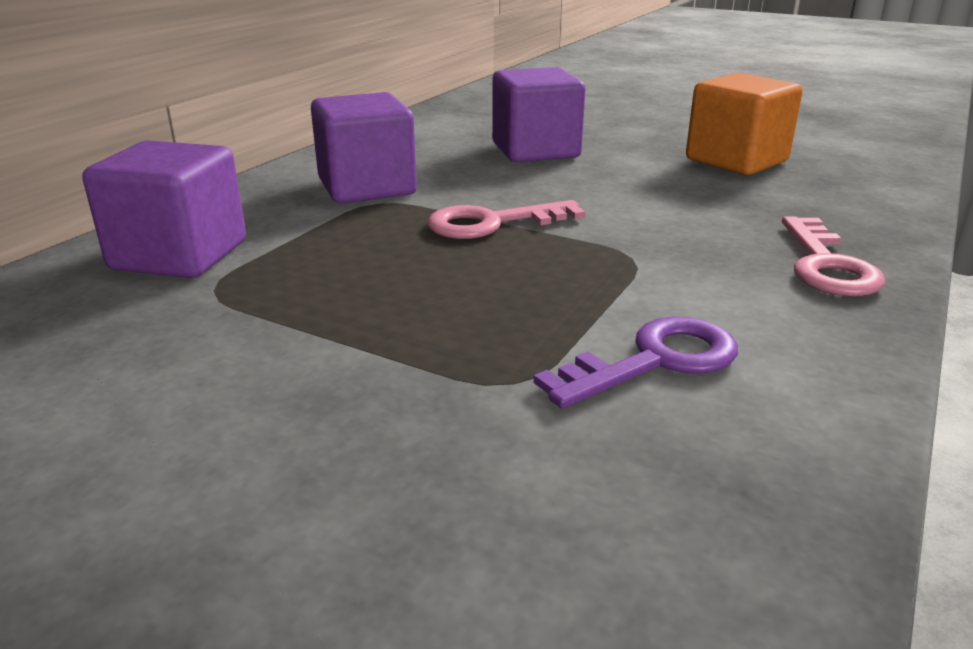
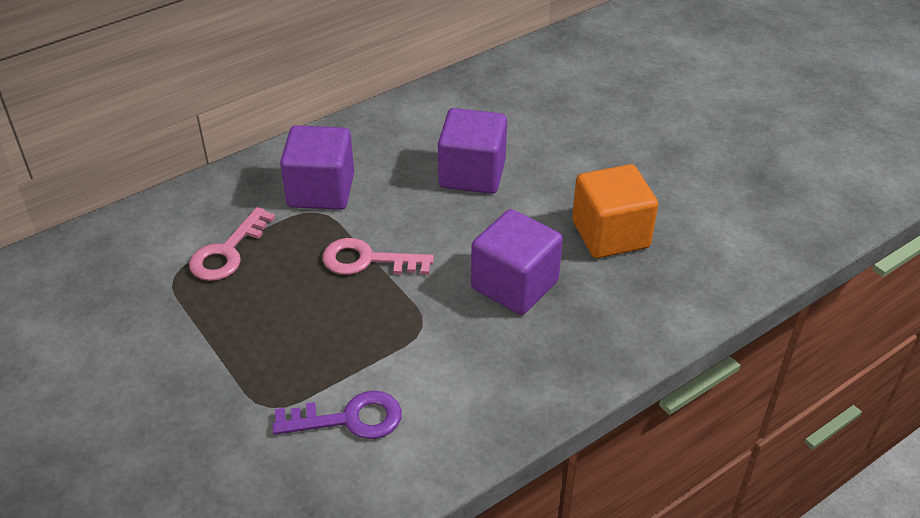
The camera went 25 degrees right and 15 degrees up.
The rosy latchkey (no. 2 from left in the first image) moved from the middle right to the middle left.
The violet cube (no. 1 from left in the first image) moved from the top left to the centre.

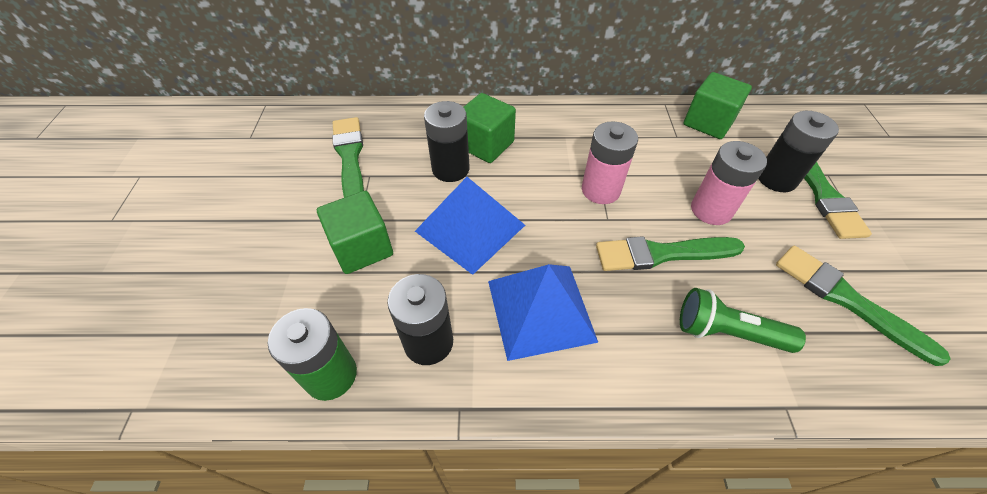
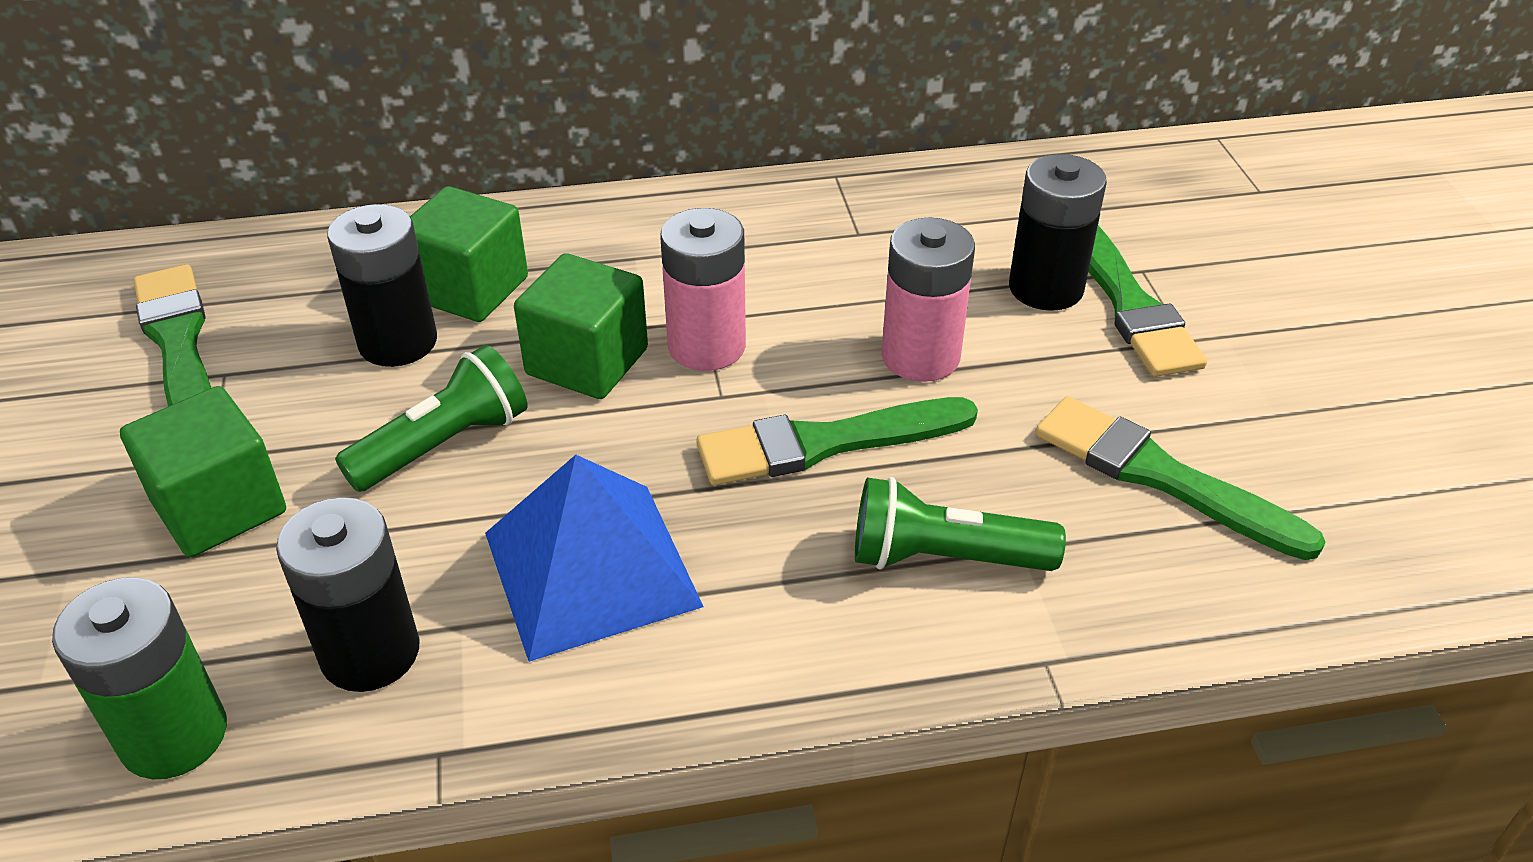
The camera went 10 degrees left and 10 degrees down.
The royal blue pyramid shape (no. 1 from left) at the centre was replaced by the leaf-green flashlight (no. 1 from left) at the middle left.
The leaf-green cube (no. 3 from left) moved from the top right to the centre.

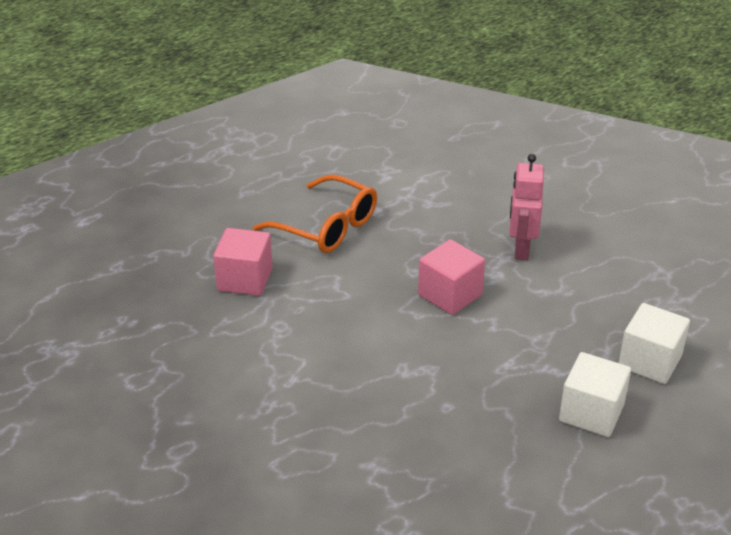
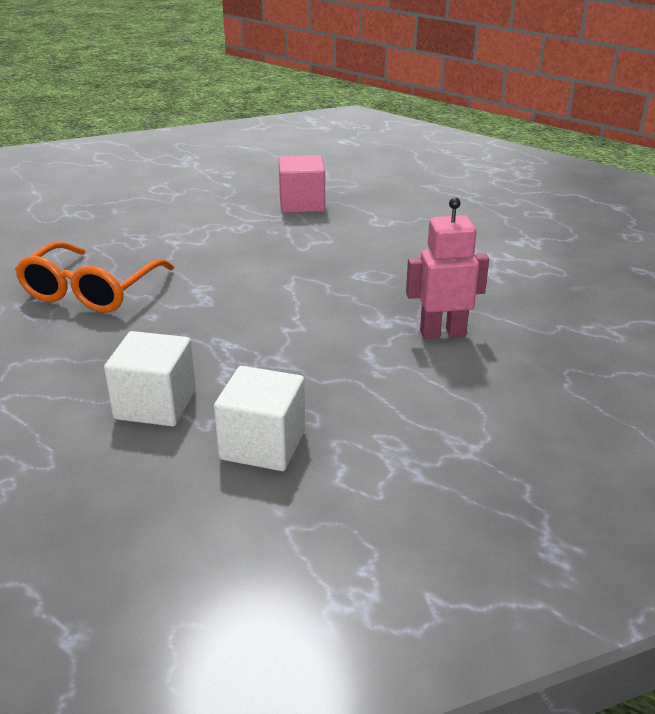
The camera went 75 degrees right and 5 degrees down.
The orange-coloured eyeglasses moved from the centre to the middle left.
The rosy cube (no. 2 from left) at the centre disappeared.

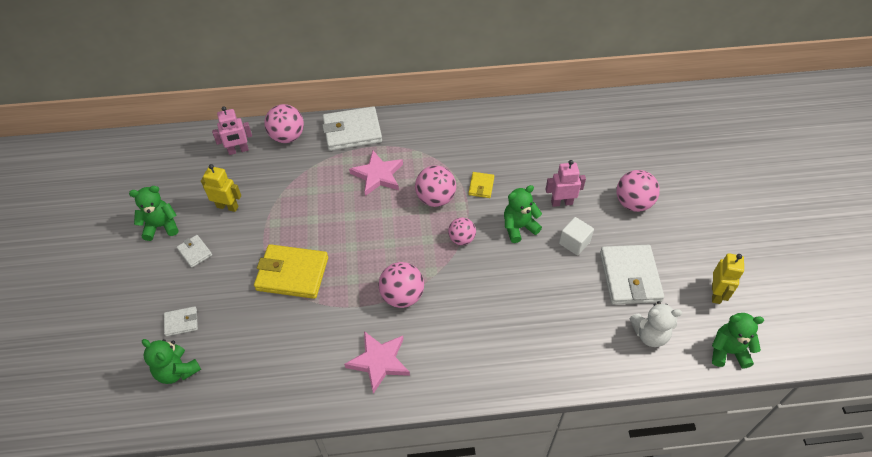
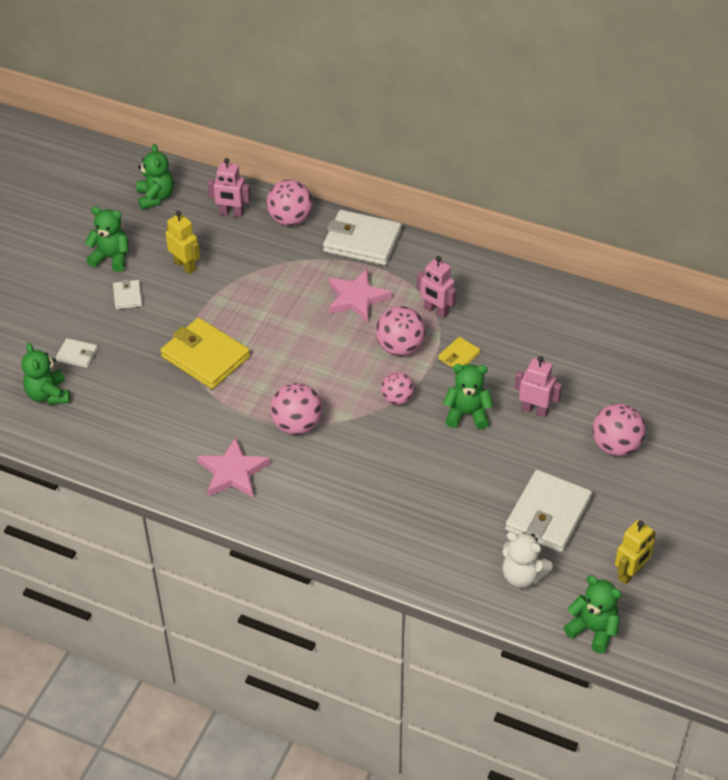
The camera went 30 degrees right and 5 degrees down.
The leaf-green teddy bear (no. 3 from left) at the top left appeared.
The rosy robot (no. 2 from left) at the centre appeared.
The white cube at the centre disappeared.

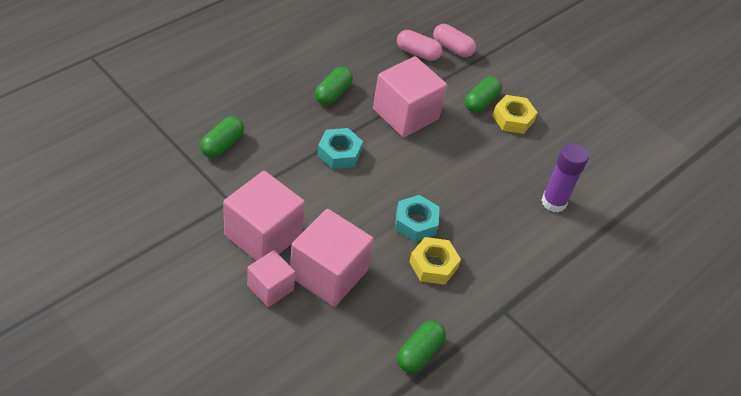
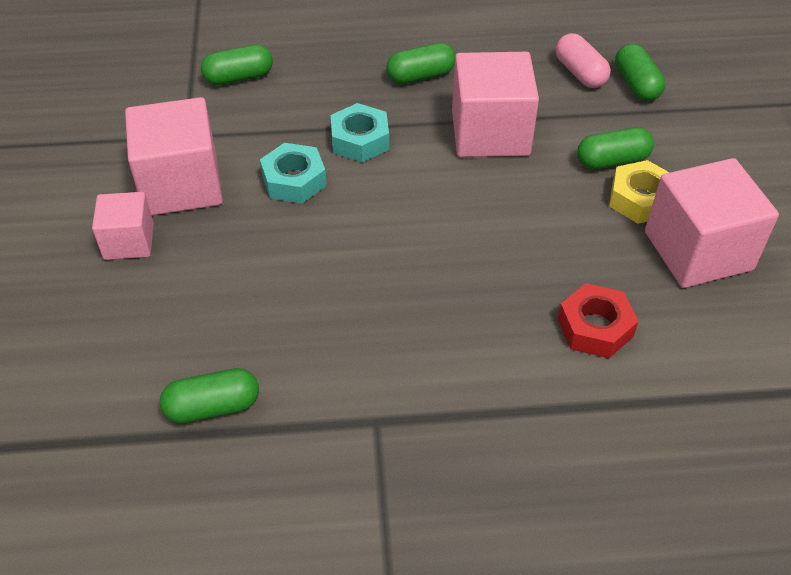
The camera went 45 degrees right and 0 degrees up.
The aqua hex nut (no. 2 from left in the first image) moved from the centre to the top centre.
The violet stick of glue at the middle right was replaced by the red hex nut at the middle right.
The rosy pill (no. 2 from left) at the top centre became the leaf-green pill (no. 5 from left) at the top right.
The rosy cube (no. 3 from left in the first image) moved from the centre to the middle right.
The yellow hex nut (no. 1 from left) at the centre disappeared.

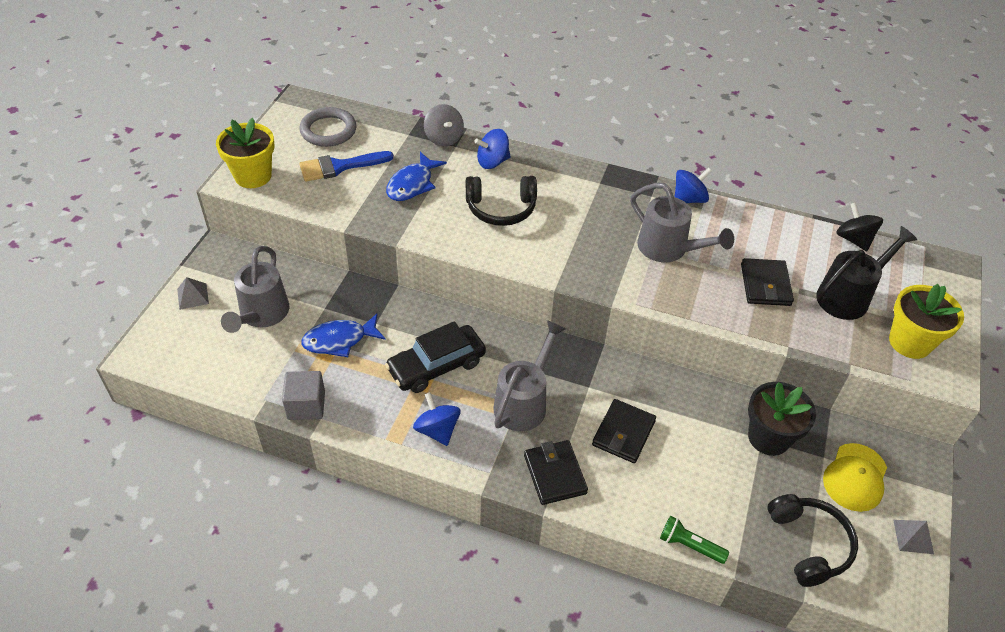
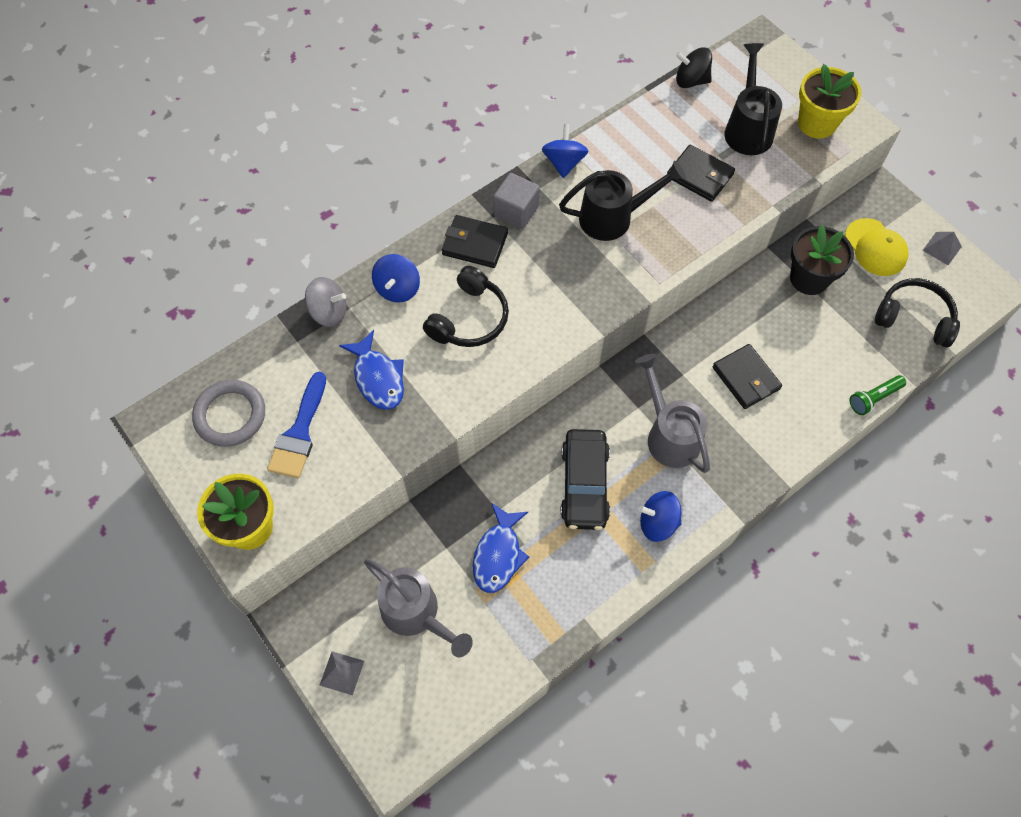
The camera went 55 degrees left and 15 degrees up.
The black wallet (no. 1 from left) moved from the bottom centre to the top centre.
The grey cube moved from the middle left to the top centre.
The grey sprinkling can (no. 3 from left) at the middle right became the black sprinkling can (no. 1 from left) at the top centre.

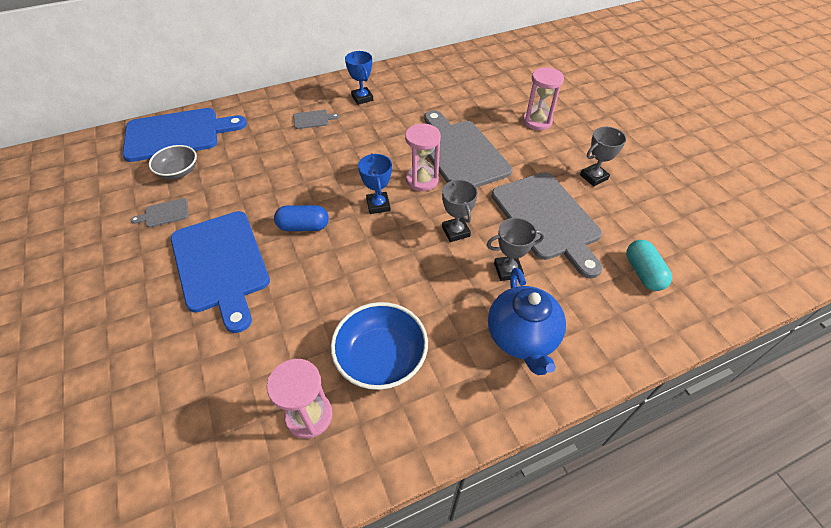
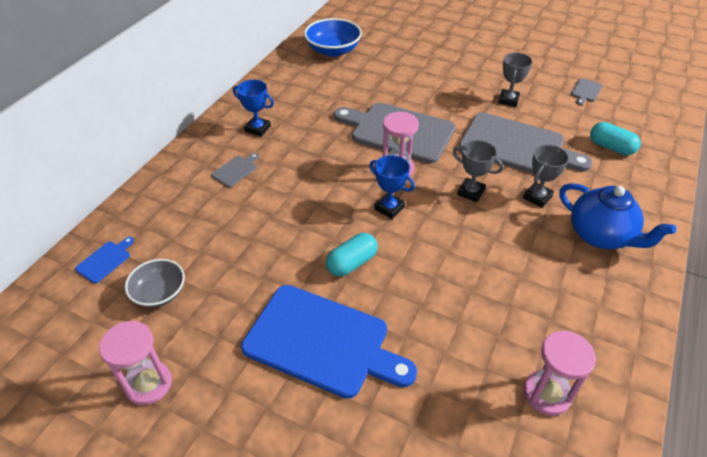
The camera went 40 degrees left and 5 degrees down.
The royal blue bread board (no. 1 from left) at the top left changed to 0.40 times the size.
The rosy hourglass (no. 3 from left in the first image) moved from the top centre to the bottom left.
The royal blue bowl moved from the centre to the top centre.
The royal blue pill at the centre became the aqua pill (no. 1 from left) at the centre.
The grey bread board (no. 1 from left in the first image) moved from the middle left to the top right.

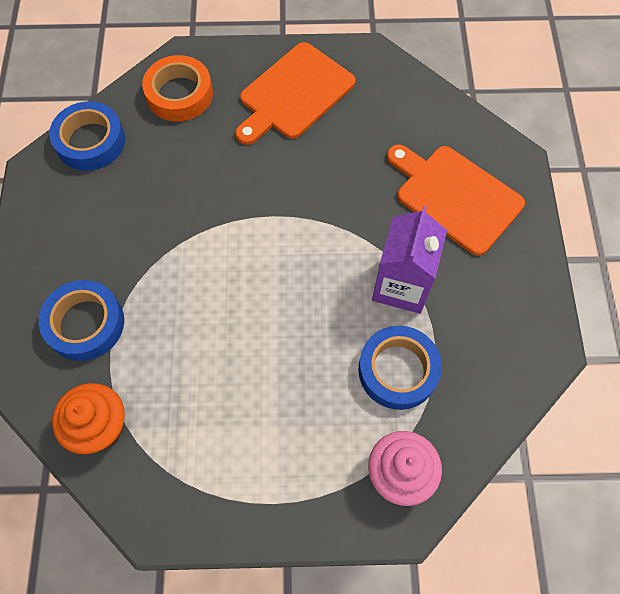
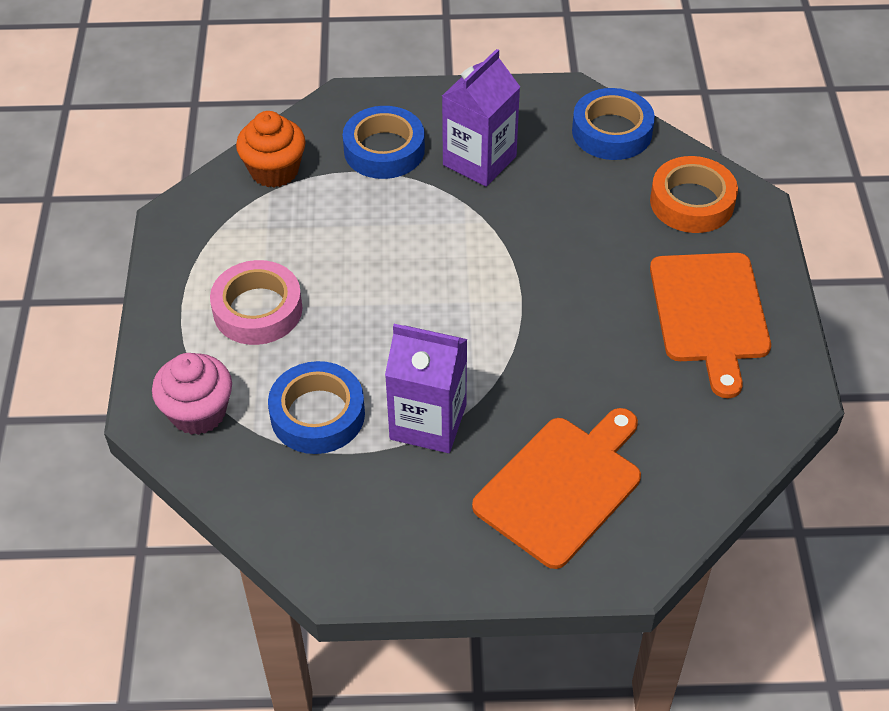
The camera went 90 degrees right and 15 degrees down.
The rosy roll of tape at the middle left appeared.
The violet juice carton (no. 2 from left) at the top centre appeared.
The orange-coloured bread board (no. 1 from left in the first image) at the top centre turned 135 degrees counterclockwise.

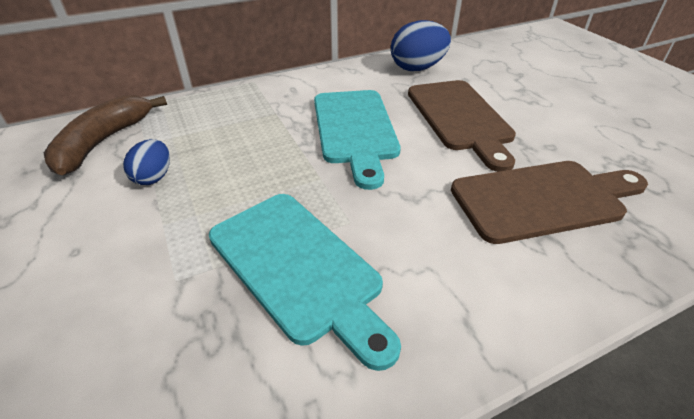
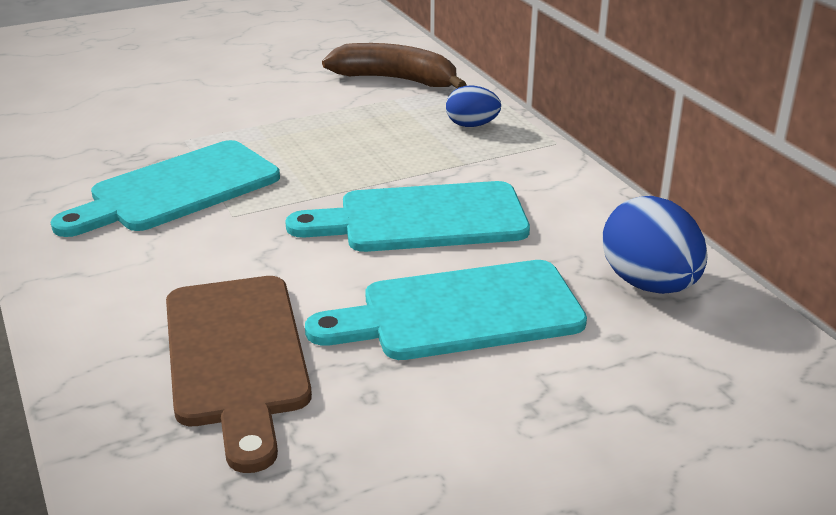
The camera went 90 degrees right and 10 degrees down.
The russet bread board (no. 1 from left) at the top centre became the aqua bread board (no. 3 from left) at the centre.
The royal blue toy egg (no. 1 from left) moved from the middle left to the top centre.

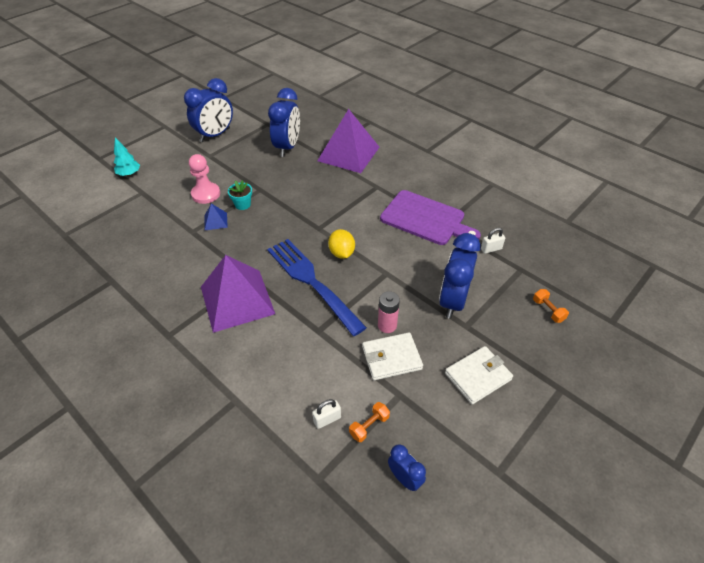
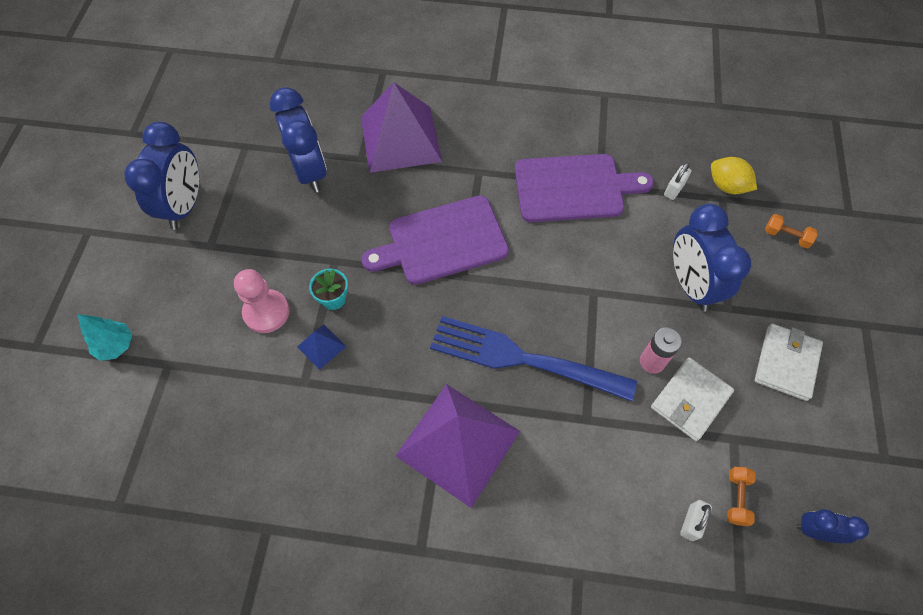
The camera went 35 degrees left and 15 degrees up.
The violet bread board (no. 1 from left) at the centre appeared.
The yellow lemon moved from the centre to the top right.

